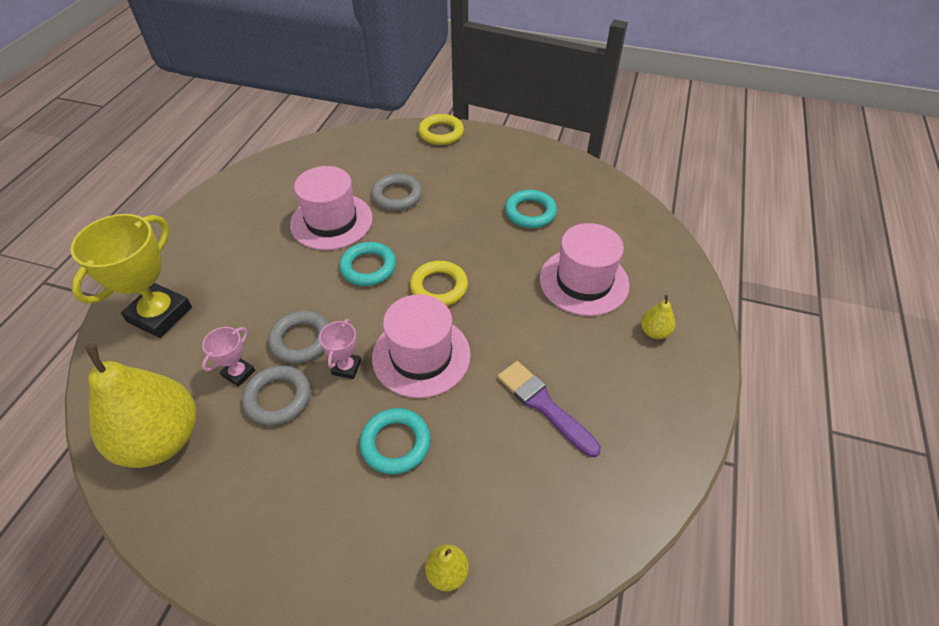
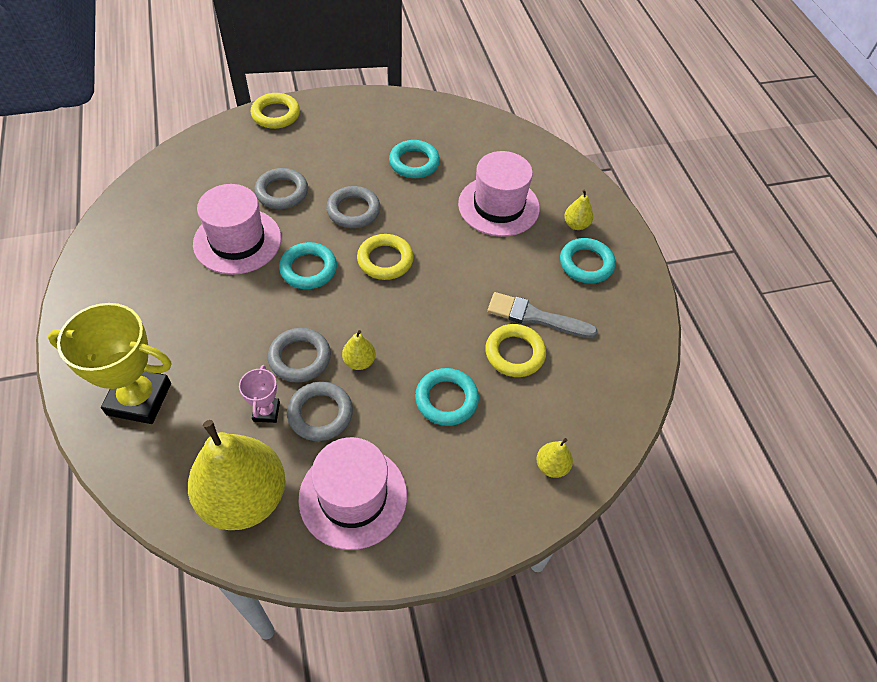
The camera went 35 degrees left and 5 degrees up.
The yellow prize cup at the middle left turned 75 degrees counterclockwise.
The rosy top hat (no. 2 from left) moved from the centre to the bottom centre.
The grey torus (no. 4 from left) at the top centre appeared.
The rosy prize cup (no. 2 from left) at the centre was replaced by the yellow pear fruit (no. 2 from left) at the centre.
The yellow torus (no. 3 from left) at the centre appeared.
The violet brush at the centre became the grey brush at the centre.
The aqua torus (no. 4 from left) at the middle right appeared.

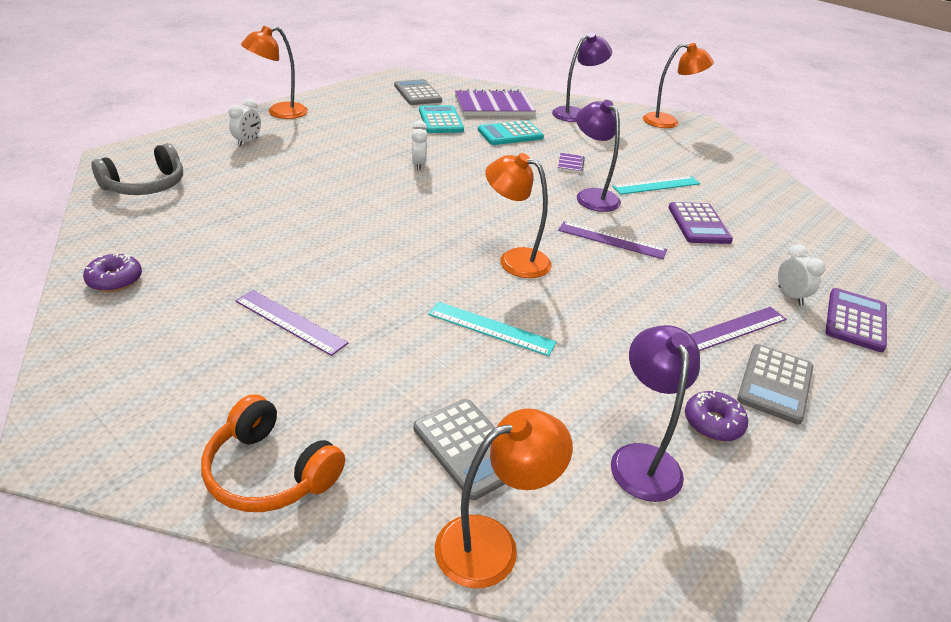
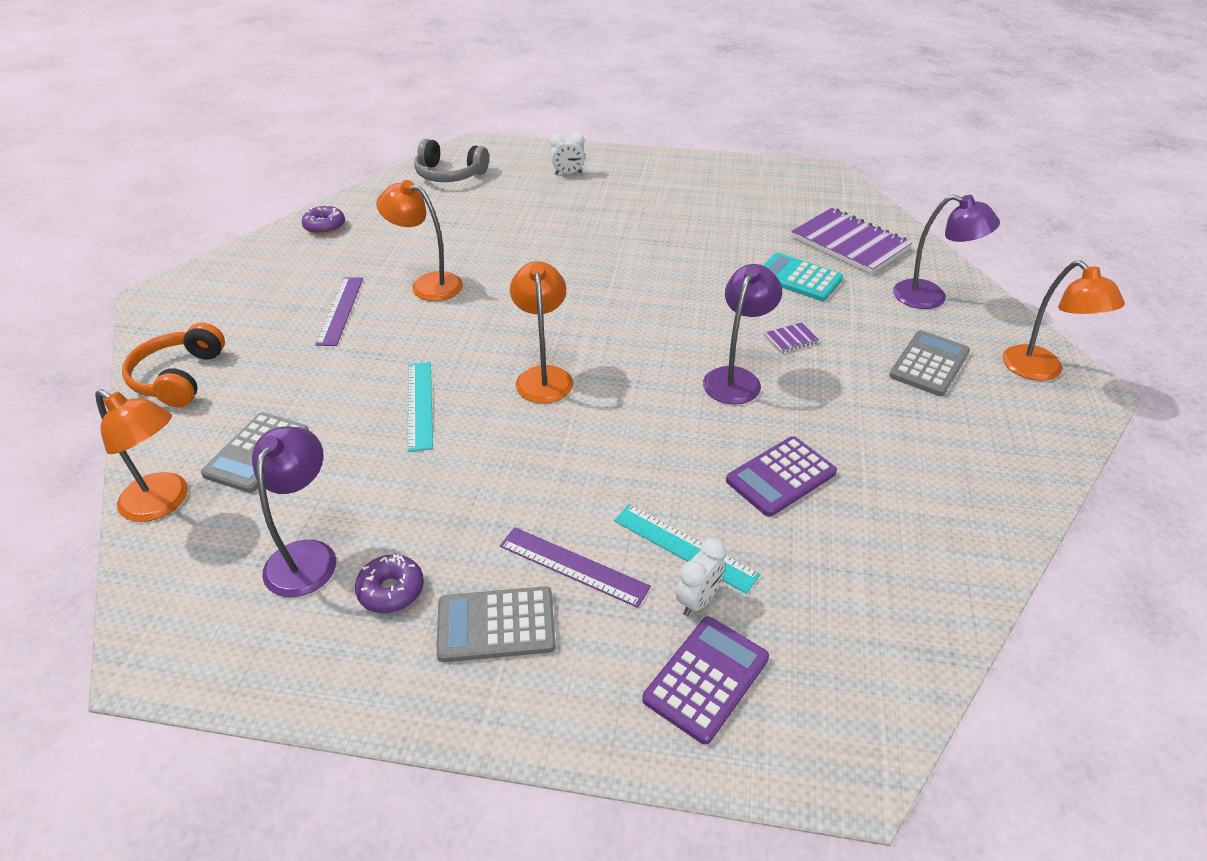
The camera went 60 degrees right and 5 degrees up.
The violet reading lamp (no. 3 from left in the first image) at the middle right turned 45 degrees counterclockwise.
The orange-coloured reading lamp (no. 1 from left in the first image) moved from the top left to the top centre.
The aqua measuring stick (no. 2 from left) moved from the top right to the centre.
The violet pocket calculator (no. 2 from left in the first image) at the middle right turned 45 degrees counterclockwise.
The grey pocket calculator (no. 1 from left in the first image) moved from the top centre to the middle right.
The white bedside clock (no. 2 from left) at the top centre disappeared.
The aqua pocket calculator (no. 1 from left) at the top centre disappeared.
The violet measuring stick (no. 2 from left) at the centre disappeared.

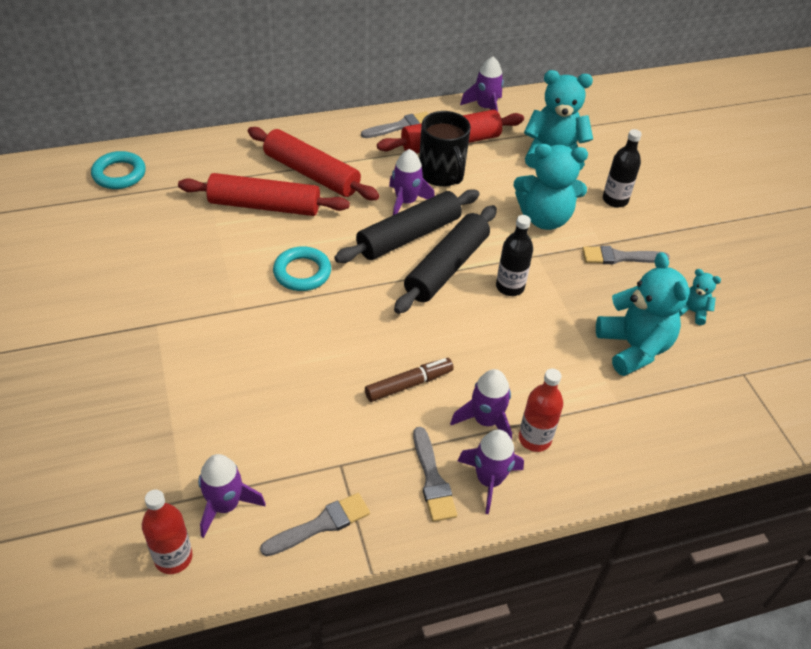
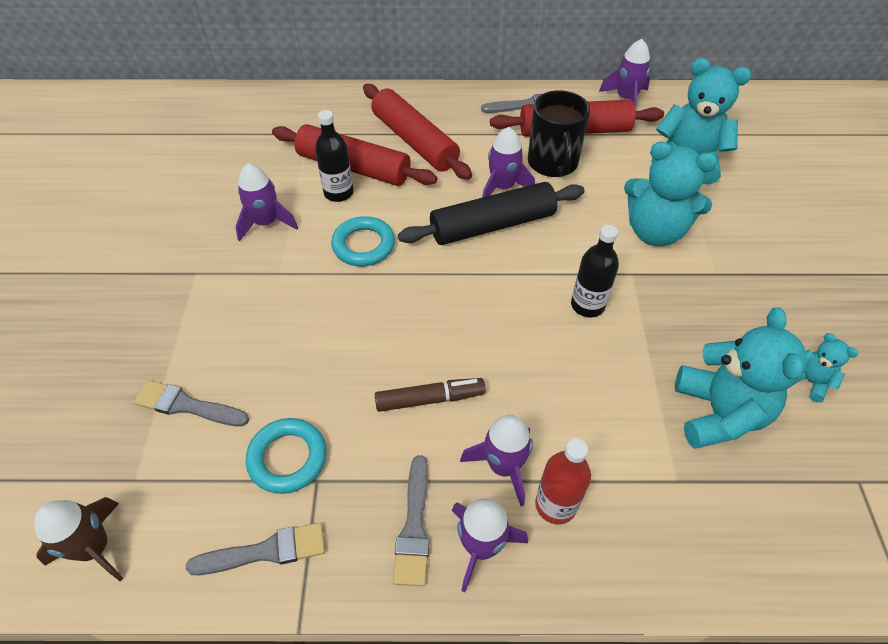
The camera went 20 degrees right and 5 degrees up.
The red drink bottle (no. 1 from left) at the bottom left was replaced by the russet rocket at the bottom left.
The grey brush (no. 4 from left in the first image) moved from the middle right to the middle left.
The violet rocket (no. 1 from left) moved from the bottom left to the top left.
The aqua torus (no. 1 from left) moved from the top left to the bottom left.
The black drink bottle (no. 2 from left in the first image) moved from the top right to the top centre.
The black rolling pin (no. 2 from left) at the centre disappeared.

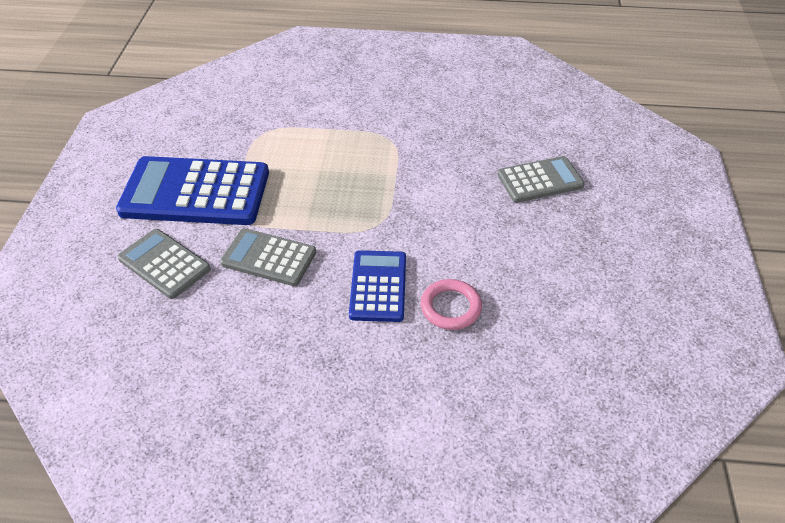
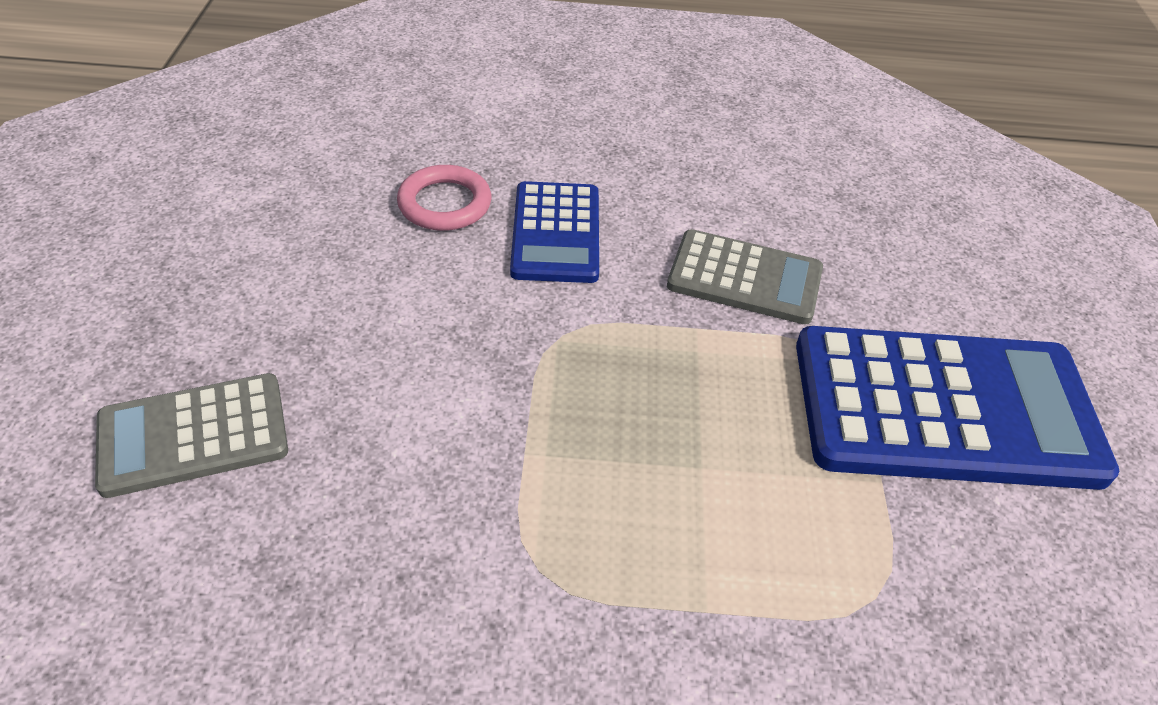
The camera went 175 degrees right and 0 degrees up.
The grey pocket calculator (no. 1 from left) at the middle left disappeared.

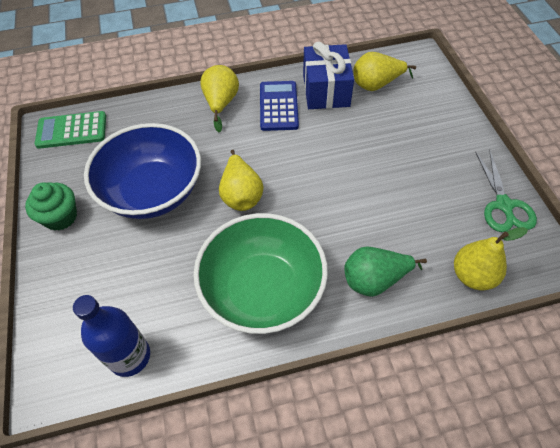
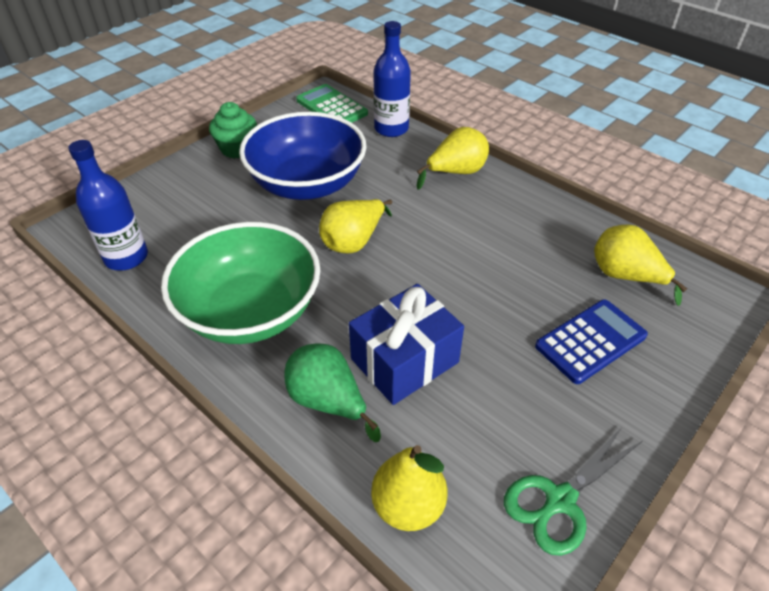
The camera went 55 degrees right and 10 degrees down.
The royal blue gift moved from the top centre to the centre.
The royal blue drink bottle (no. 2 from left) at the top centre appeared.
The royal blue pocket calculator moved from the top centre to the middle right.

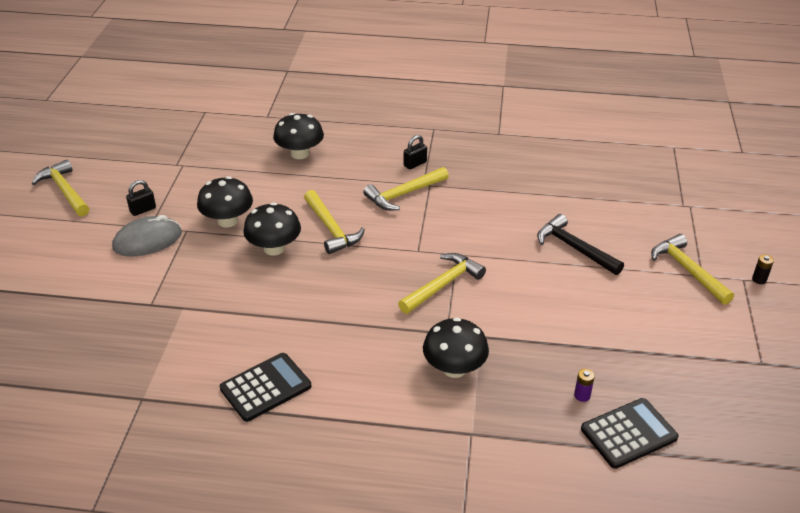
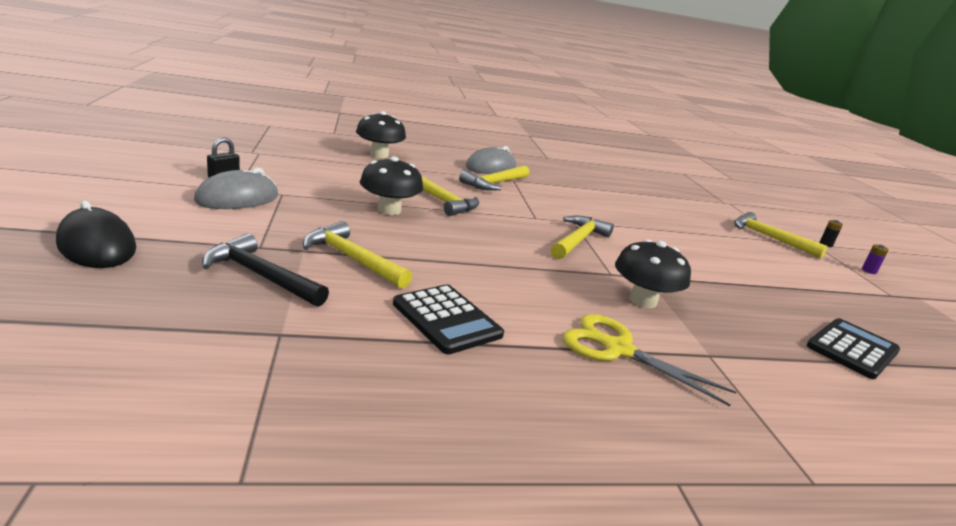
The camera went 20 degrees left and 15 degrees down.
The black computer mouse at the middle left appeared.
The black carpenter's hammer moved from the middle right to the middle left.
The yellow carpenter's hammer (no. 1 from left) moved from the middle left to the centre.
The black pocket calculator (no. 1 from left) at the bottom left turned 105 degrees clockwise.
The black lock (no. 2 from left) at the top centre was replaced by the grey computer mouse (no. 2 from left) at the top centre.
The yellow pair of scissors at the bottom right appeared.
The violet battery moved from the bottom right to the middle right.
The black mushroom (no. 1 from left) at the middle left disappeared.

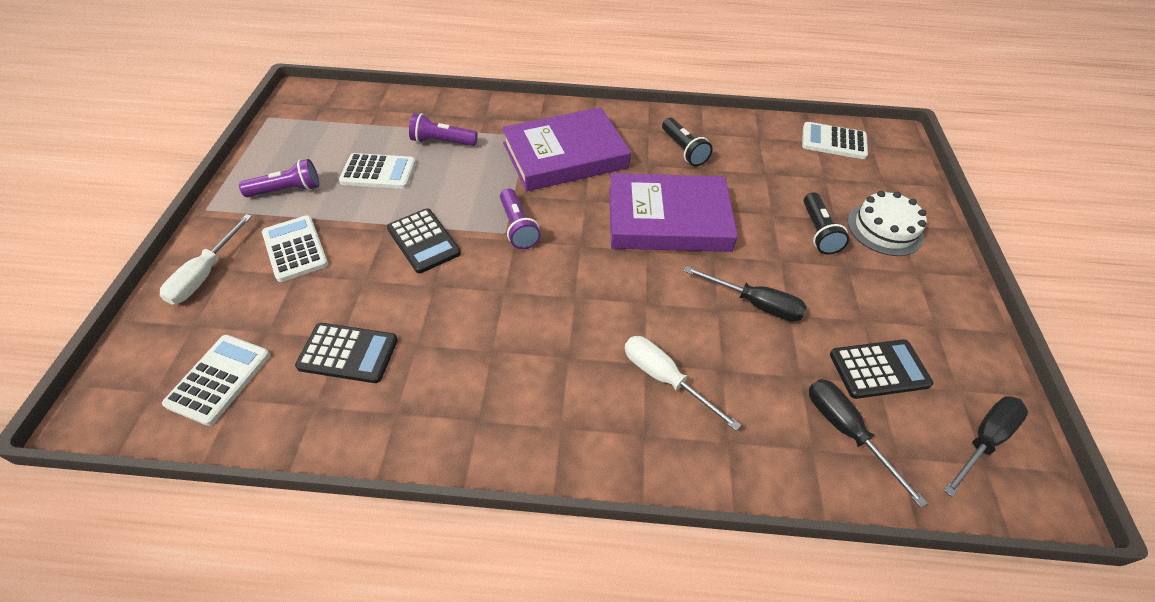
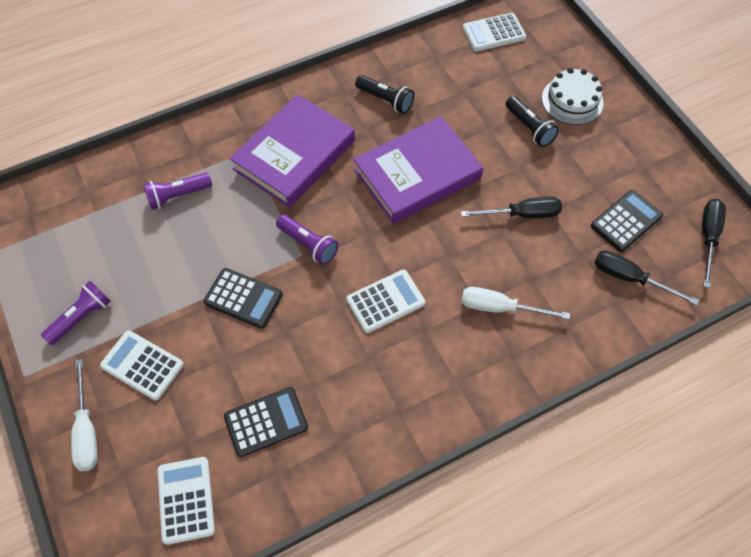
The camera went 30 degrees left and 10 degrees up.
The white pocket calculator (no. 3 from left) moved from the top left to the centre.

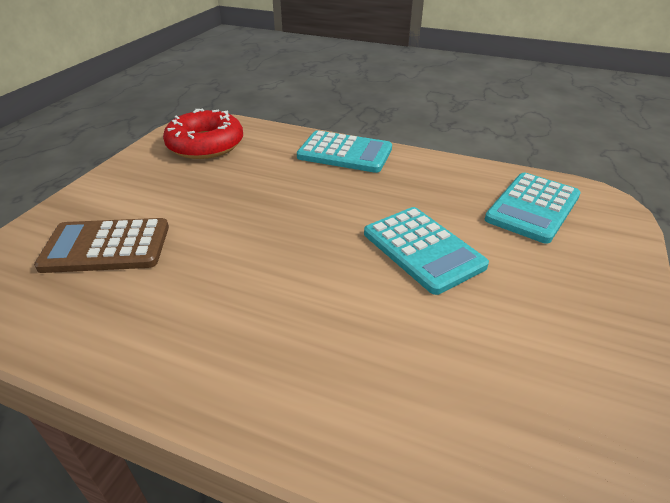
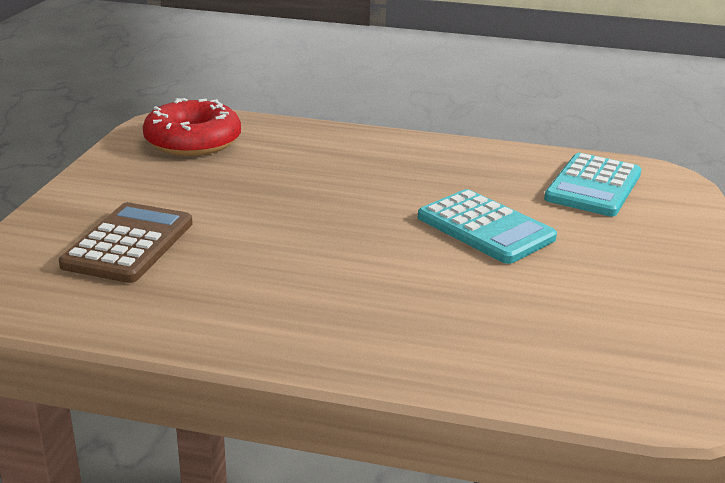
The camera went 10 degrees left and 10 degrees down.
The russet pocket calculator at the middle left turned 120 degrees clockwise.
The aqua pocket calculator (no. 1 from left) at the top centre disappeared.

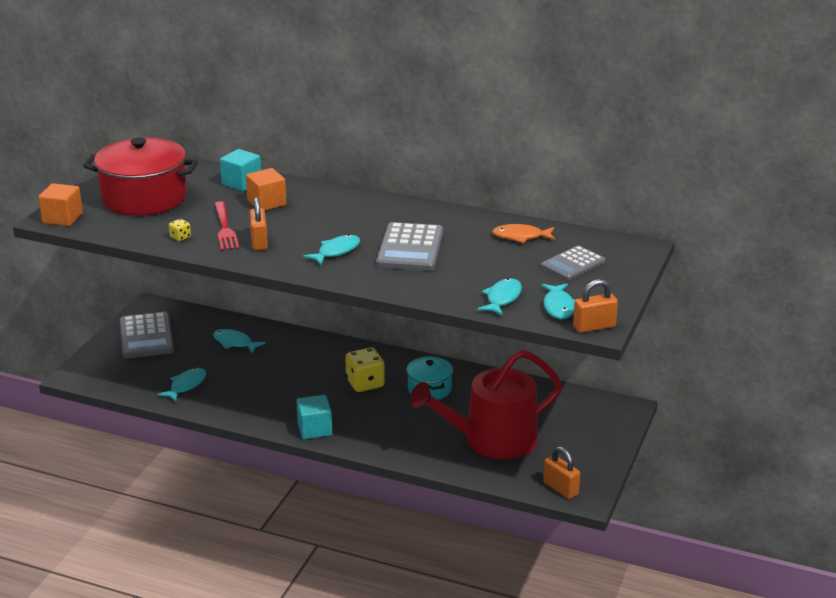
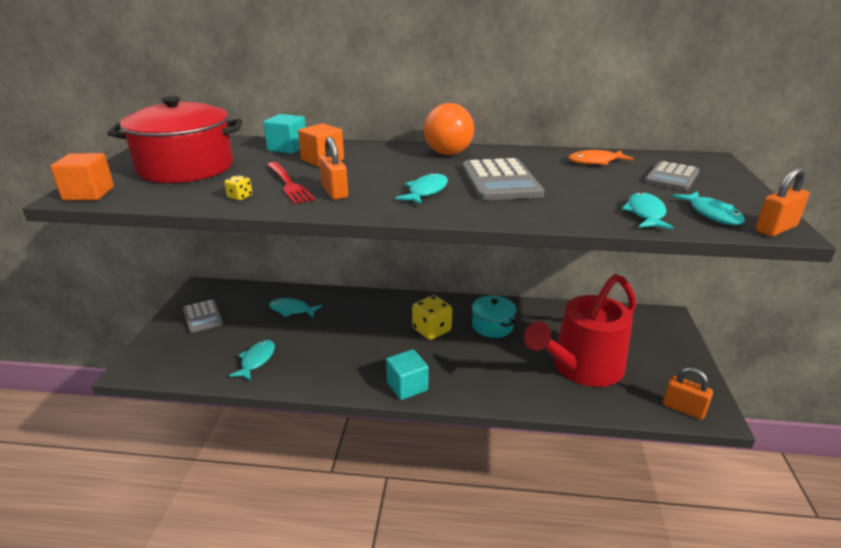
The camera went 15 degrees left and 0 degrees up.
The grey pocket calculator (no. 1 from left) at the middle left changed to 0.66 times the size.
The orange-coloured sphere at the top centre appeared.

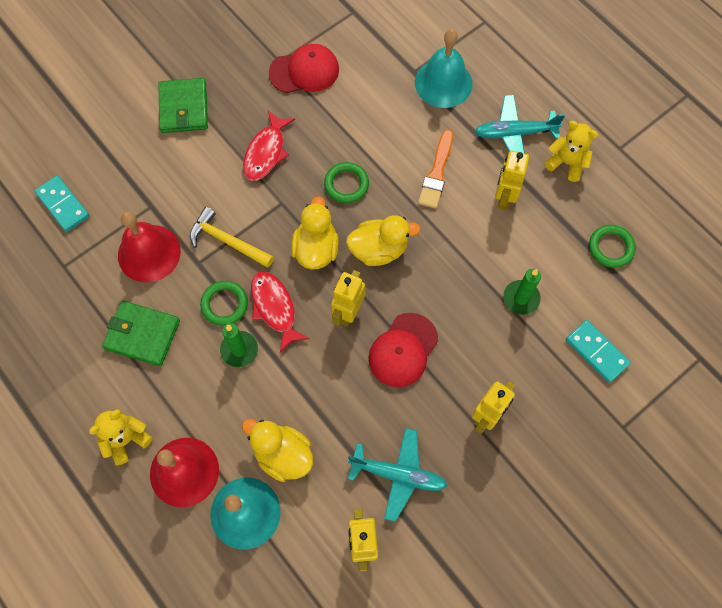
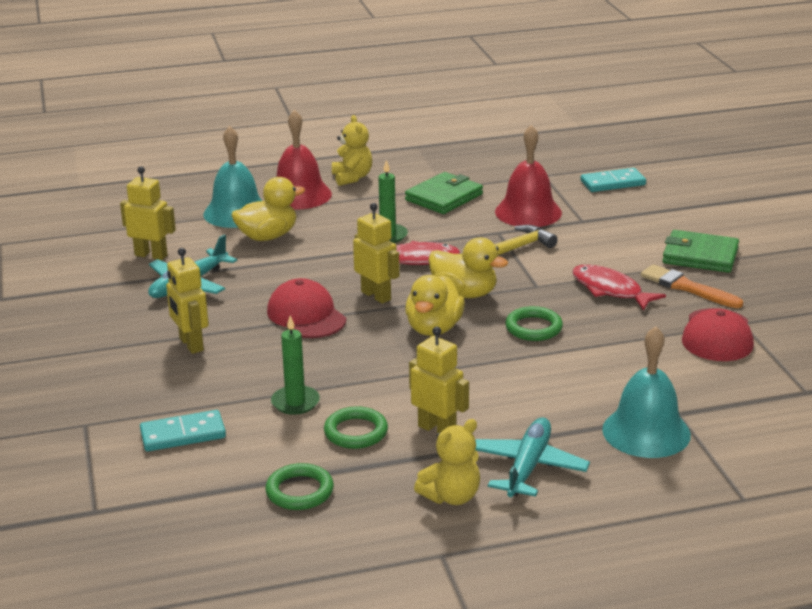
The camera went 115 degrees right and 40 degrees down.
The leaf-green torus (no. 1 from left in the first image) moved from the middle left to the bottom centre.
The orange-coloured brush moved from the top centre to the middle right.

